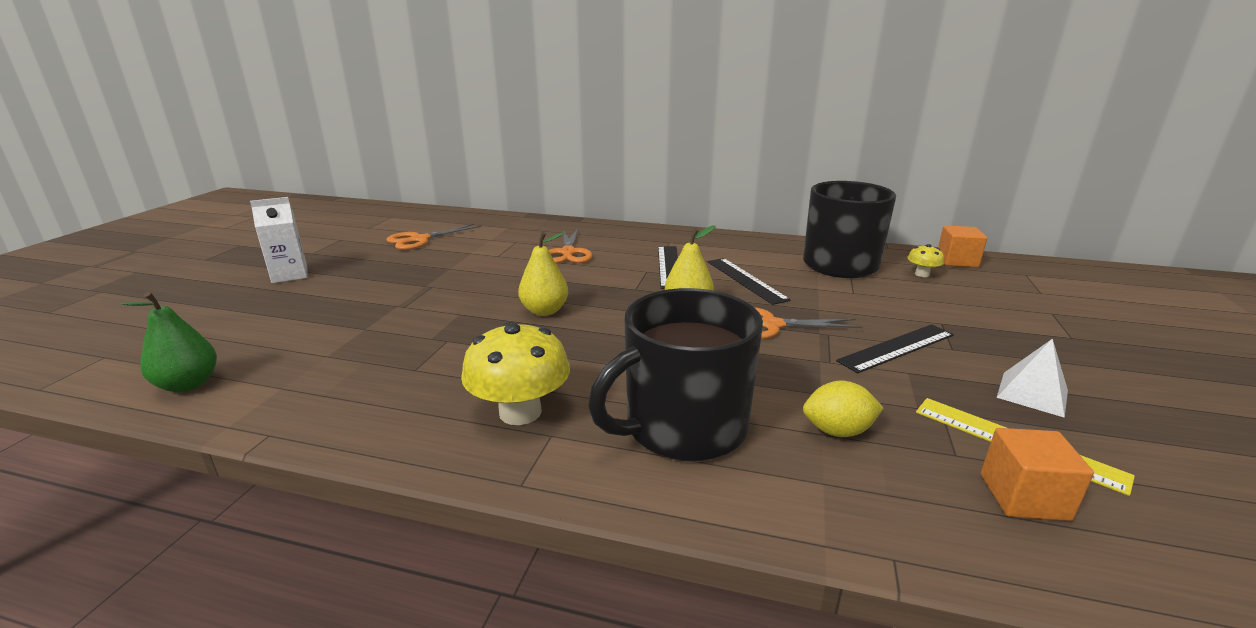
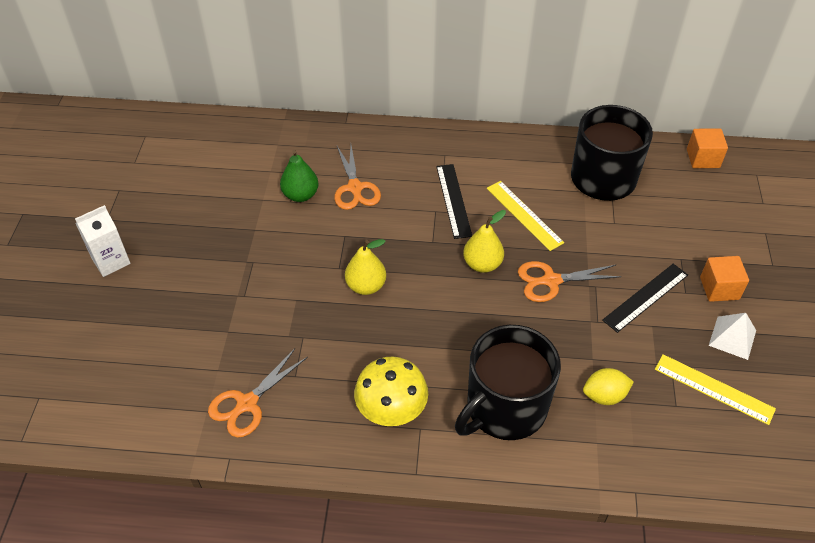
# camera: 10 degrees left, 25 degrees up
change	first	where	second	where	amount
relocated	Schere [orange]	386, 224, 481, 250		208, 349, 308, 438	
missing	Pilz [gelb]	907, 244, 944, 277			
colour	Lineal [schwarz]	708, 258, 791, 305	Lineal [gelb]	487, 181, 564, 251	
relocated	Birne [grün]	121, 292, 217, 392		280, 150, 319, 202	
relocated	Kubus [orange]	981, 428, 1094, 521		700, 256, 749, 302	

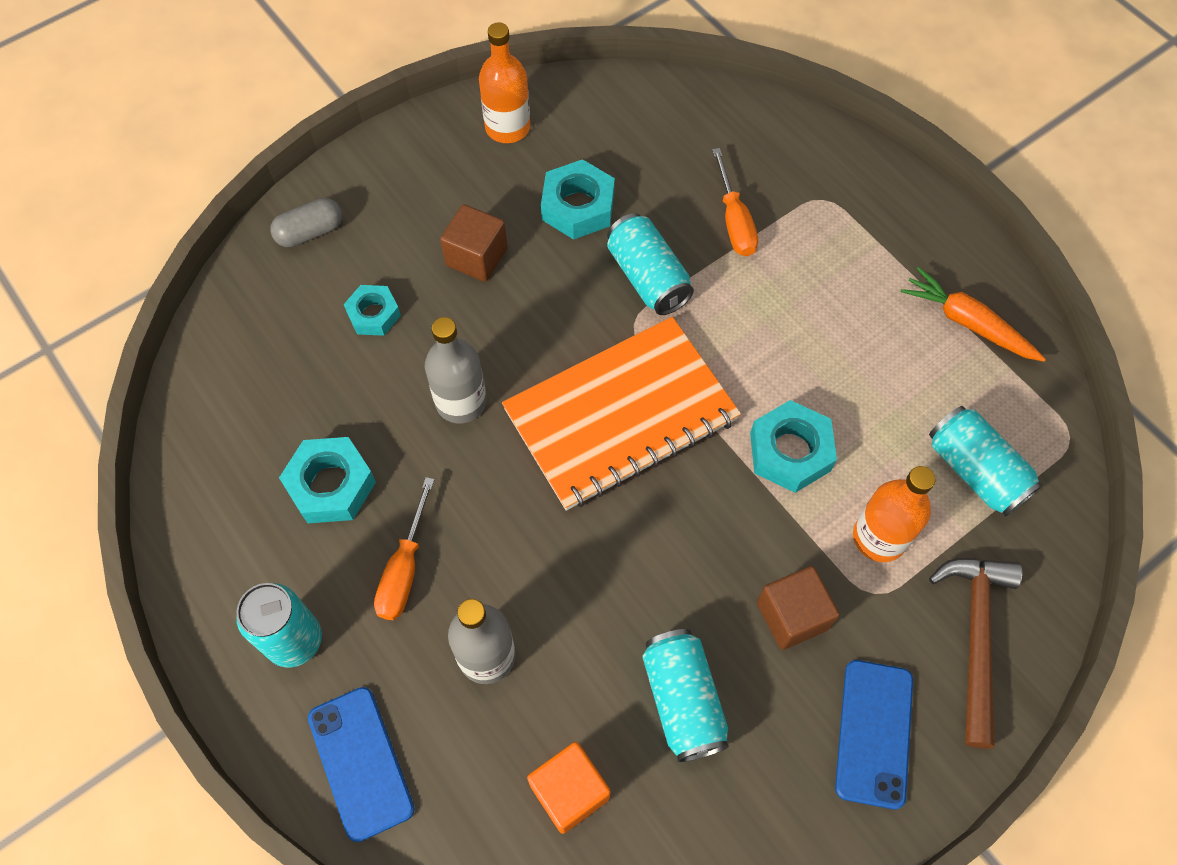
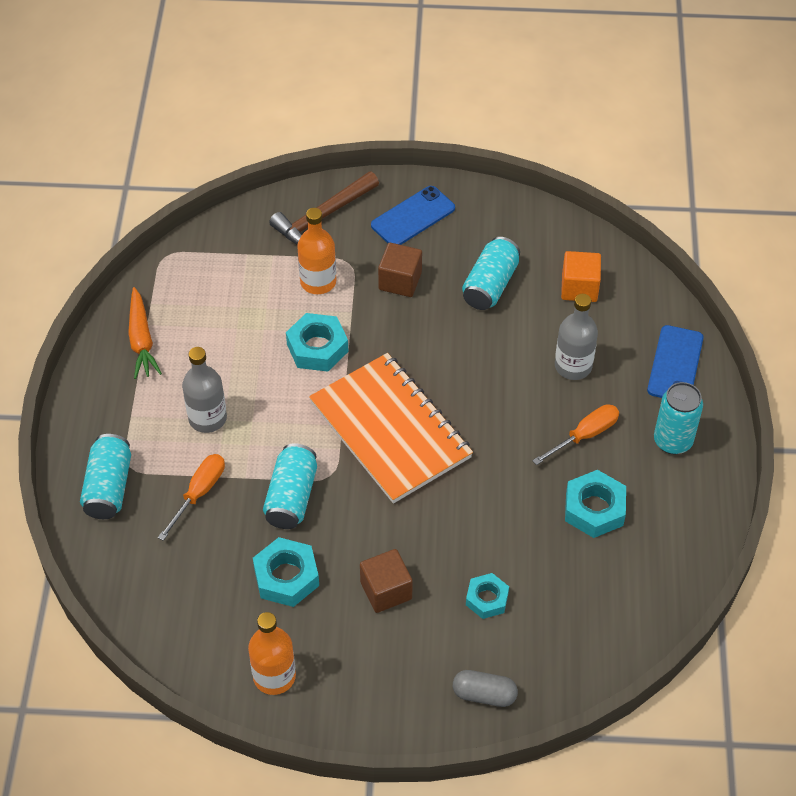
# camera: 140 degrees left, 10 degrees down
change	first	where	second	where	amount
relocated	Flasche [grau]	425, 317, 487, 423		182, 347, 227, 433	
spun	Notizbuch [orange]	502, 317, 741, 511		309, 353, 473, 504	45 degrees clockwise
relocated	Dose [türkis]	929, 406, 1043, 517		80, 434, 131, 519	

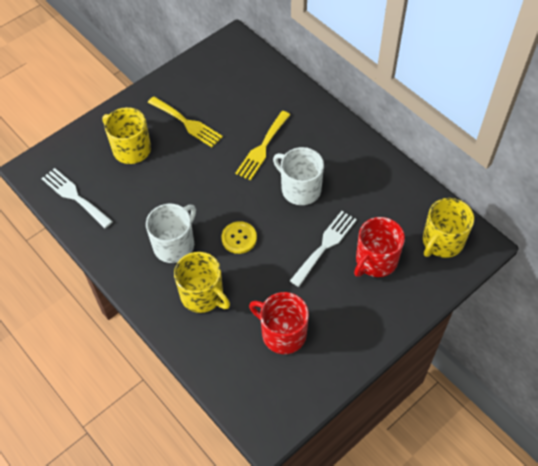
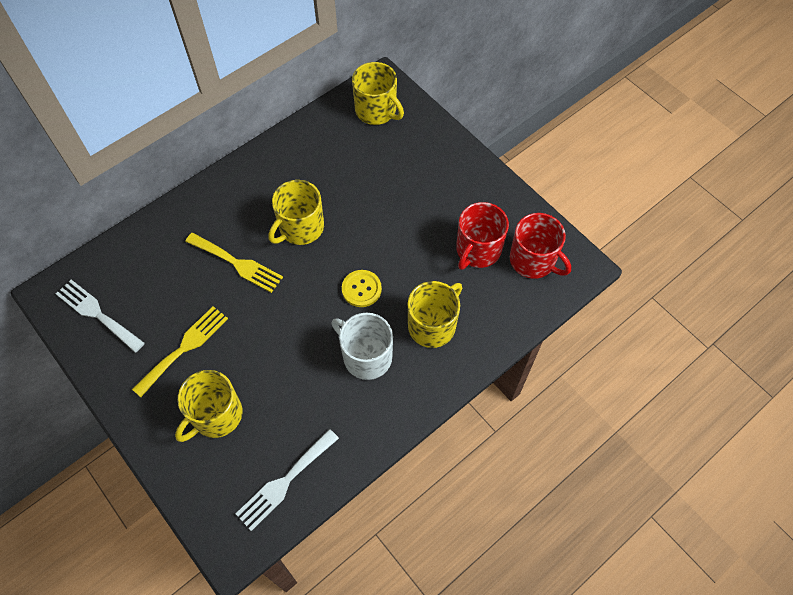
# camera: 90 degrees left, 5 degrees up
change	first	where	second	where	amount
colour	Tasse [weiß]	273, 147, 324, 205	Tasse [gelb]	268, 180, 324, 245	
relocated	Gabel [weiß]	290, 211, 357, 287		56, 280, 145, 353	
relocated	Tasse [rot]	354, 217, 405, 277		510, 213, 571, 279	

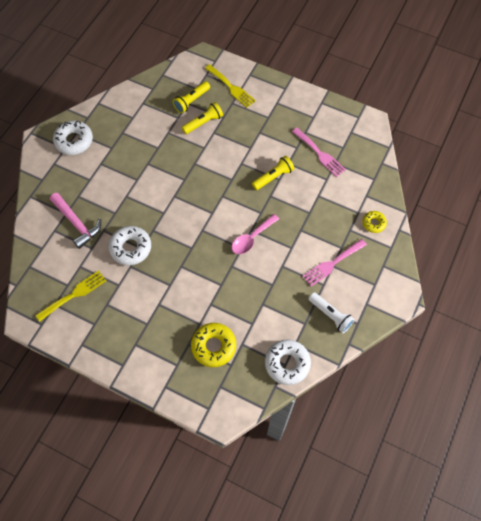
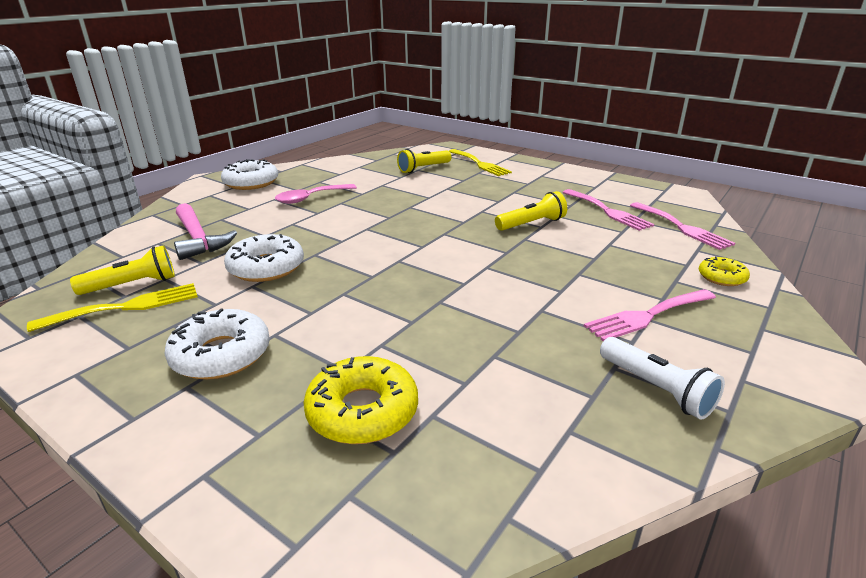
# camera: 10 degrees right, 35 degrees down
change	first	where	second	where	amount
relocated	Taschenlampe [gelb]	181, 102, 223, 134		70, 245, 175, 295	
relocated	Löffel [rosa]	231, 214, 279, 254		275, 184, 357, 204	
relocated	Donut [weiß]	265, 340, 311, 385		164, 309, 270, 380	
appeared			Gabel [rosa]	630, 202, 735, 250	

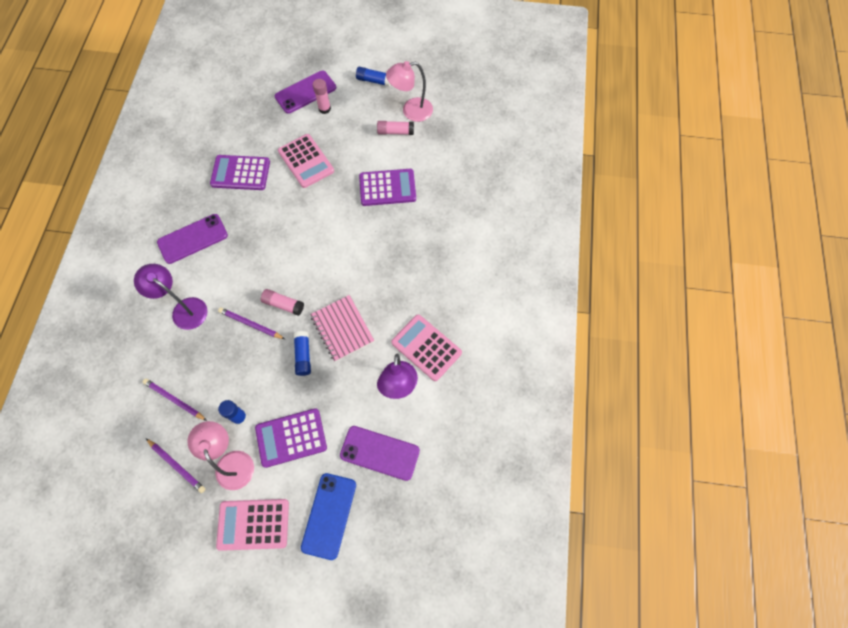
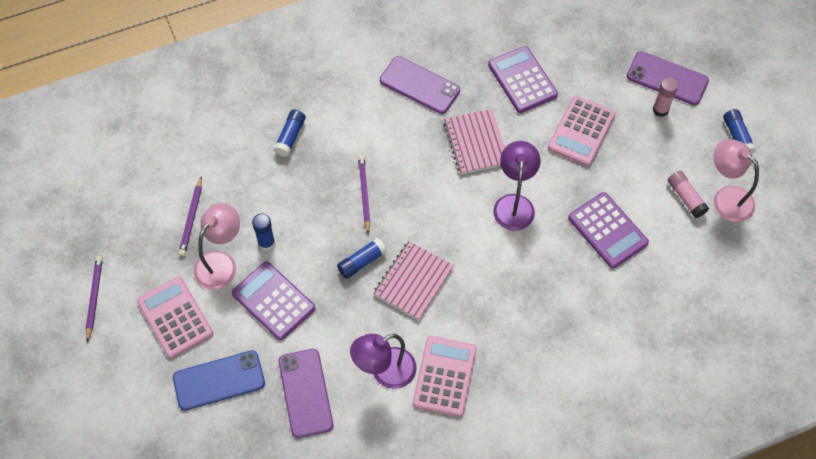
# camera: 60 degrees right, 5 degrees down
change	first	where	second	where	amount
relocated	Lampe [lila]	134, 264, 208, 330		493, 141, 541, 231	
missing	Klebestift [rosa]	261, 289, 304, 316			
relocated	Bleistift [lila]	143, 378, 207, 421		86, 256, 103, 342	
appeared			Klebestift [blau]	273, 109, 306, 157	
appeared			Notizbuch [rosa]	444, 109, 505, 174	

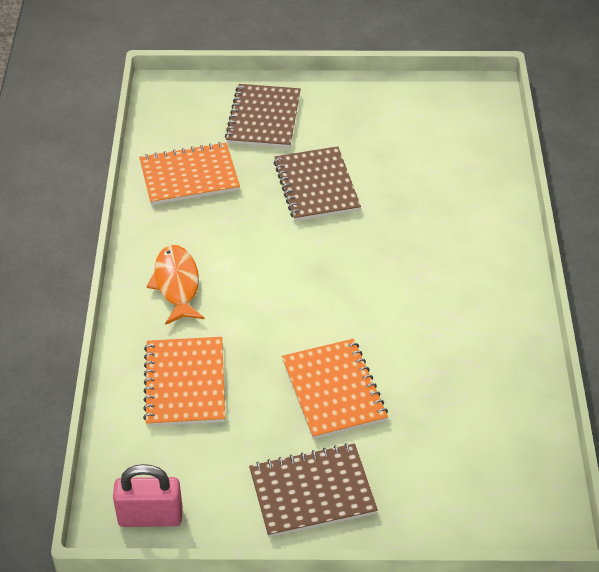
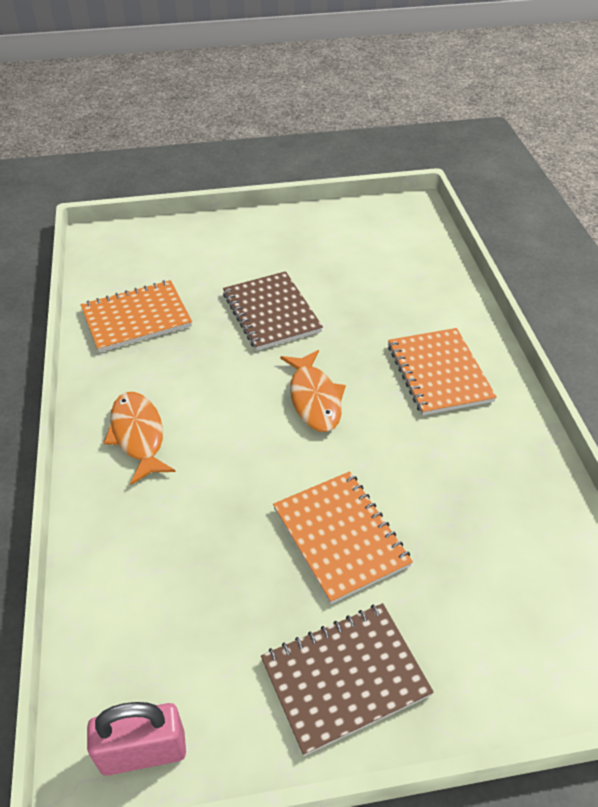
# camera: 10 degrees left, 0 degrees up
change	first	where	second	where	amount
missing	Notizbuch [braun]	225, 84, 301, 148			
relocated	Notizbuch [orange]	143, 337, 225, 426		388, 328, 497, 415	
appeared			Fisch [orange]	280, 350, 346, 432	

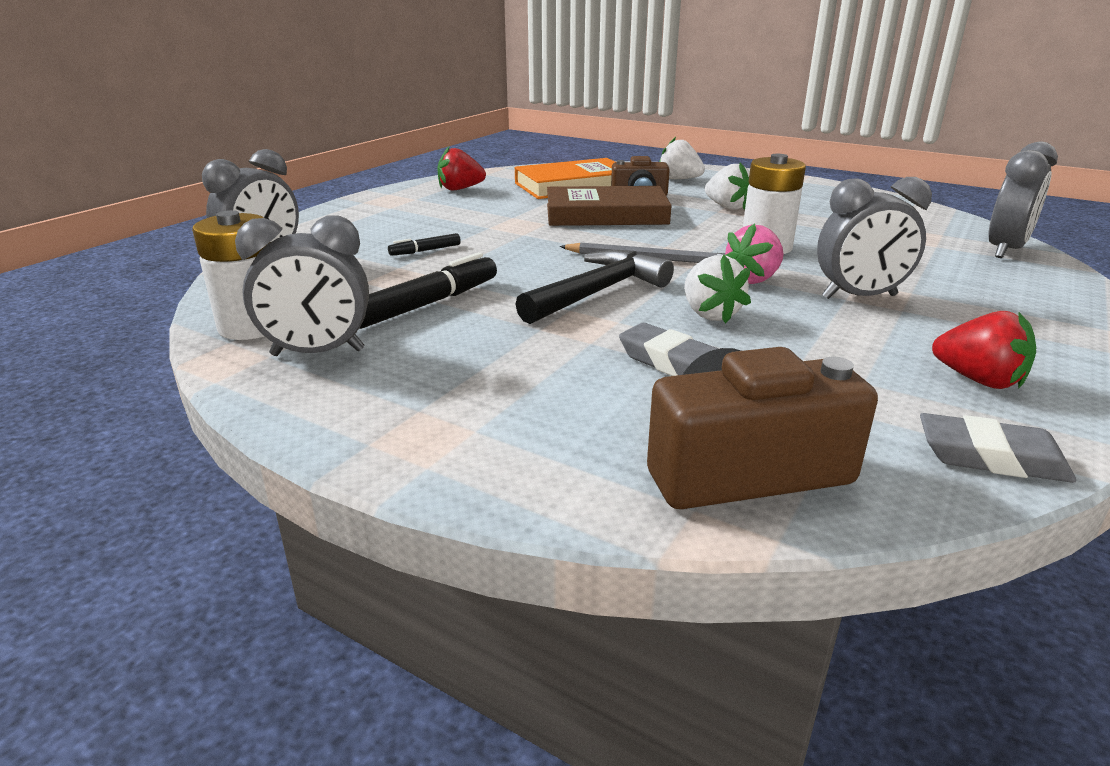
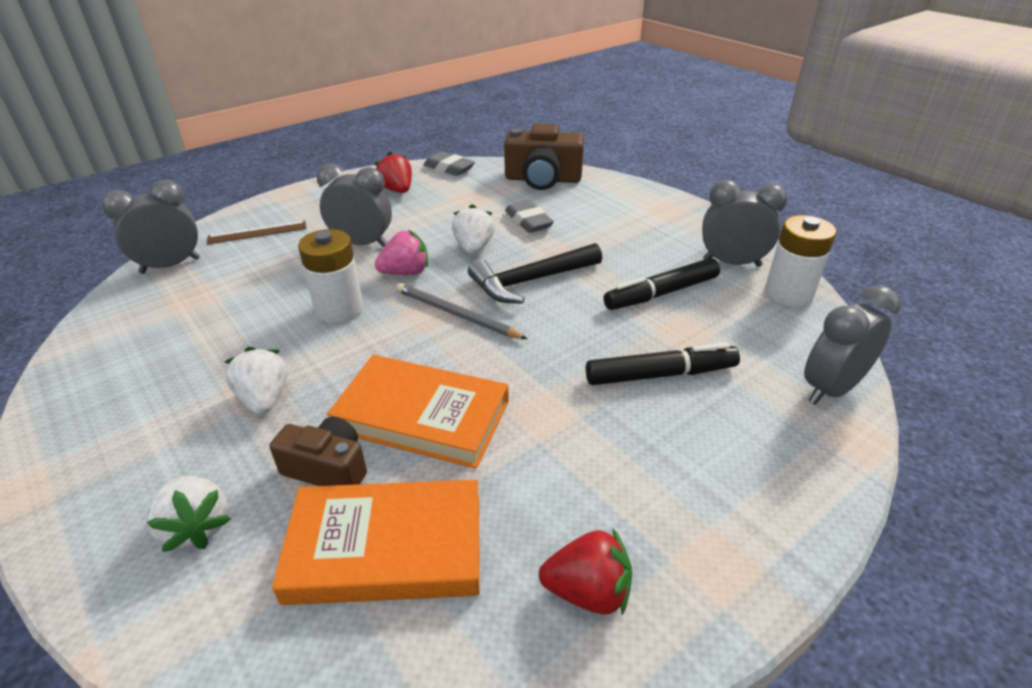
# camera: 160 degrees left, 10 degrees up
change	first	where	second	where	amount
colour	Buch [braun]	547, 186, 672, 226	Buch [orange]	327, 355, 509, 469	
size	Filzstift [schwarz]	388, 233, 461, 256		585, 342, 740, 385	x1.97
appeared			Lineal [braun]	207, 221, 306, 244	

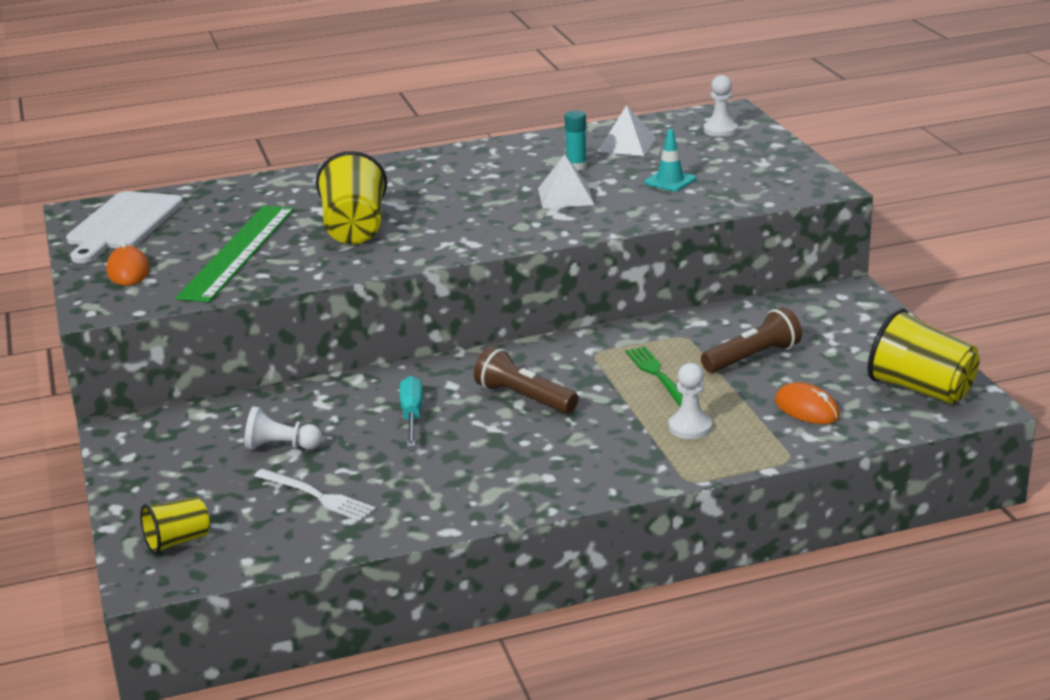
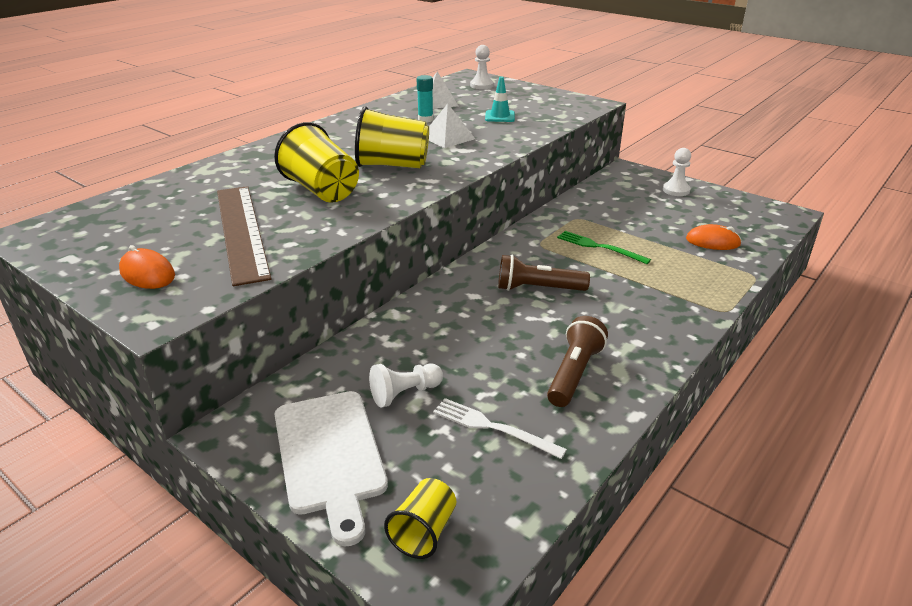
# camera: 35 degrees left, 5 degrees up
change	first	where	second	where	amount
relocated	Schneidebrett [weiß]	66, 191, 183, 263		275, 391, 388, 547	
colour	Lineal [grün]	176, 206, 294, 302	Lineal [braun]	217, 186, 272, 286	
relocated	Taschenlampe [braun]	701, 307, 802, 373		547, 316, 608, 407	
relocated	Becher [gelb]	868, 308, 980, 404		355, 106, 429, 168	
relocated	Bauer [weiß]	669, 363, 712, 439		663, 148, 691, 196	
missing	Schraubenzieher [türkis]	400, 376, 423, 447			
spun	Gabel [weiß]	254, 469, 376, 521		433, 398, 567, 459	150 degrees counterclockwise

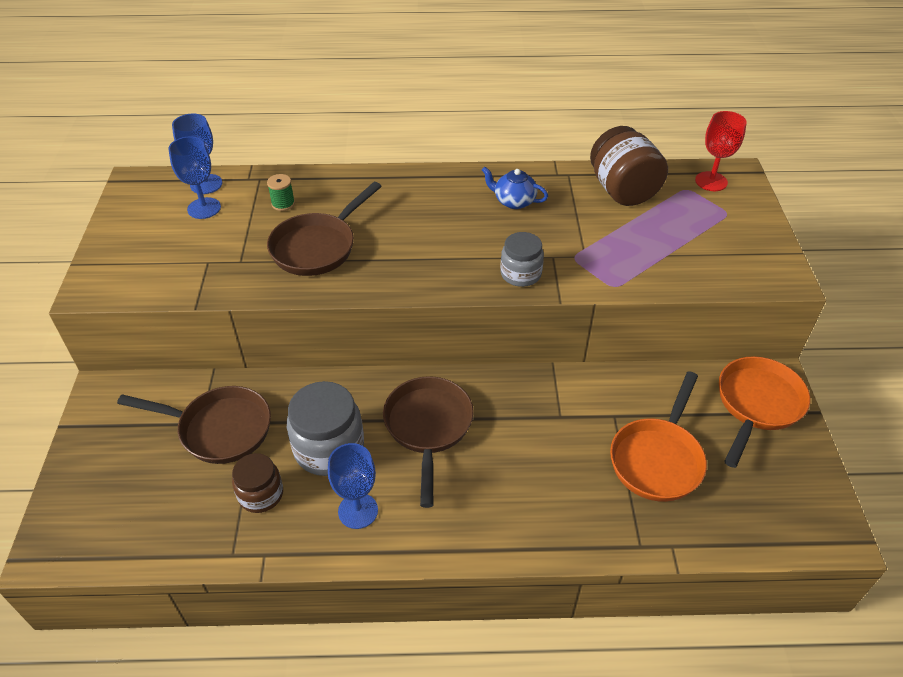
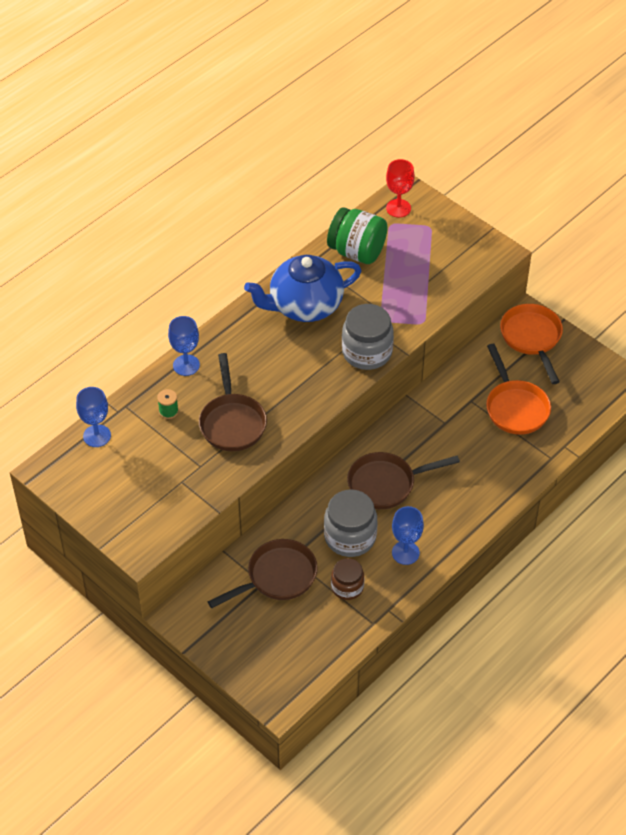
# camera: 45 degrees left, 5 degrees up
change	first	where	second	where	amount
colour	Einmachglas [braun]	590, 126, 668, 206	Einmachglas [grün]	327, 207, 388, 264	
relocated	Kelch [blau]	169, 136, 221, 219		168, 316, 200, 376	
size	Teekanne [blau]	482, 167, 548, 209		244, 255, 362, 322	x2.17
size	Einmachglas [grau]	500, 232, 544, 287		342, 304, 394, 370	x1.63
spun	Pfanne [braun]	383, 376, 474, 508		347, 452, 460, 509	60 degrees counterclockwise

